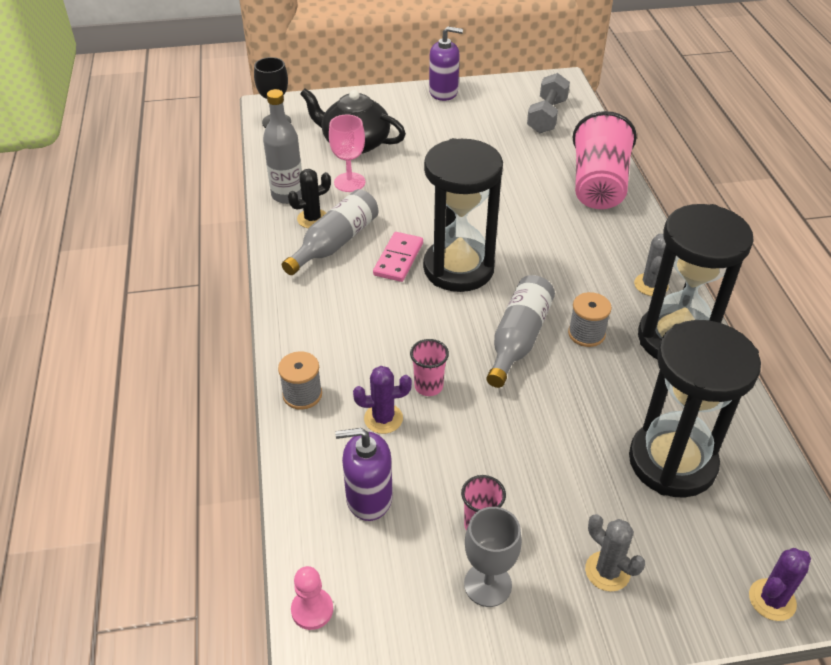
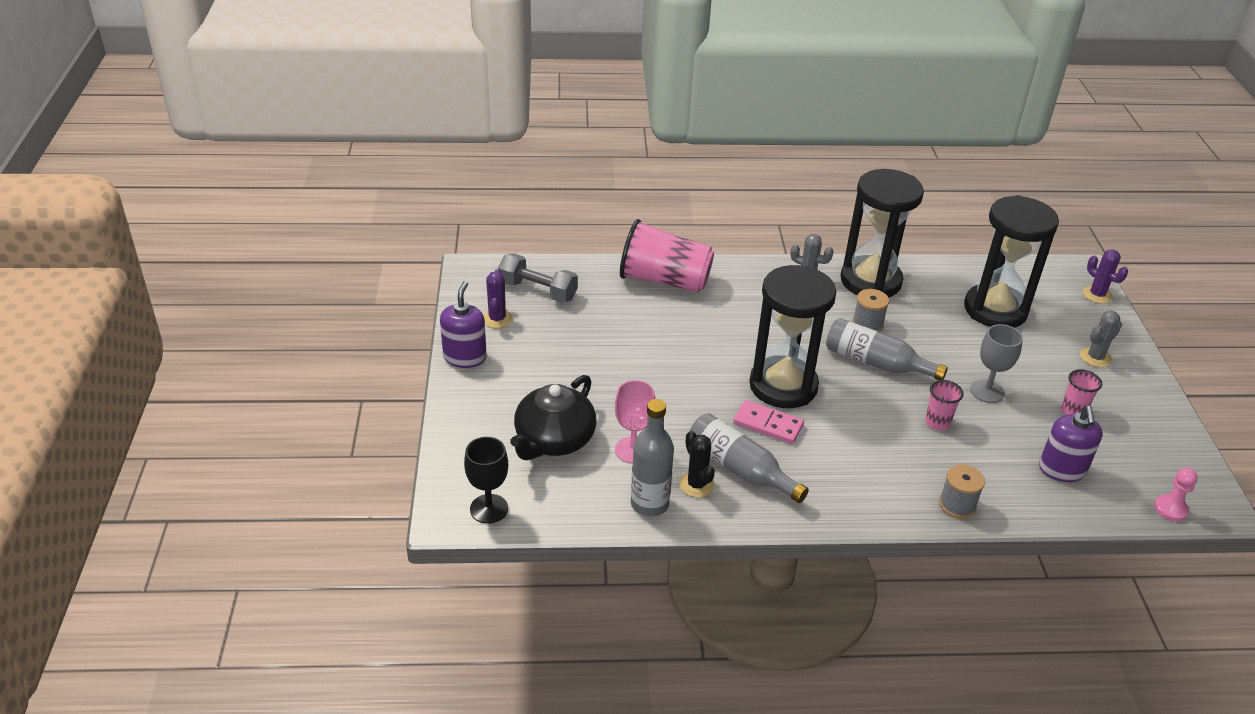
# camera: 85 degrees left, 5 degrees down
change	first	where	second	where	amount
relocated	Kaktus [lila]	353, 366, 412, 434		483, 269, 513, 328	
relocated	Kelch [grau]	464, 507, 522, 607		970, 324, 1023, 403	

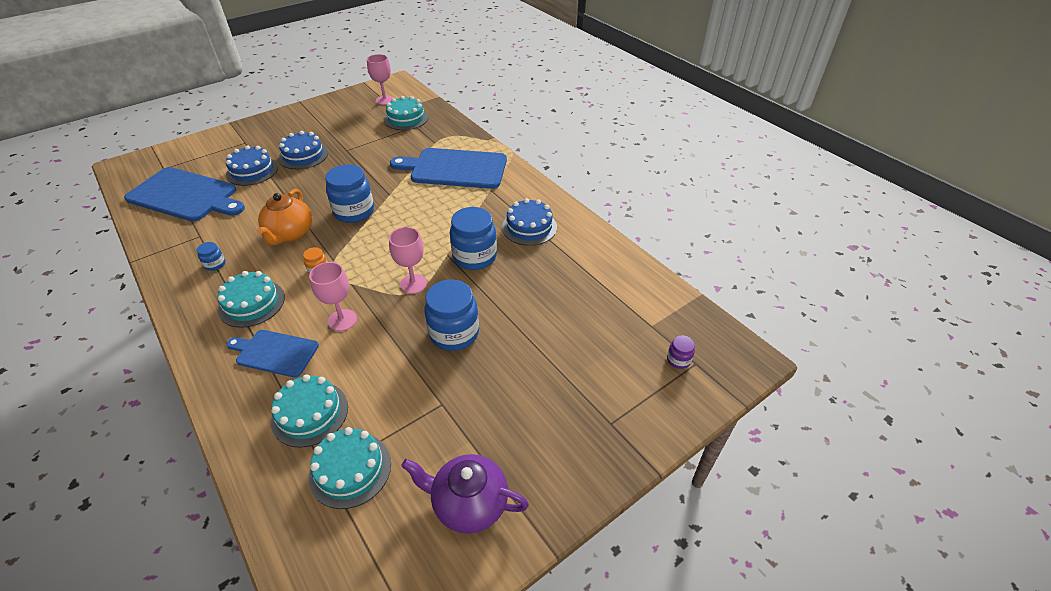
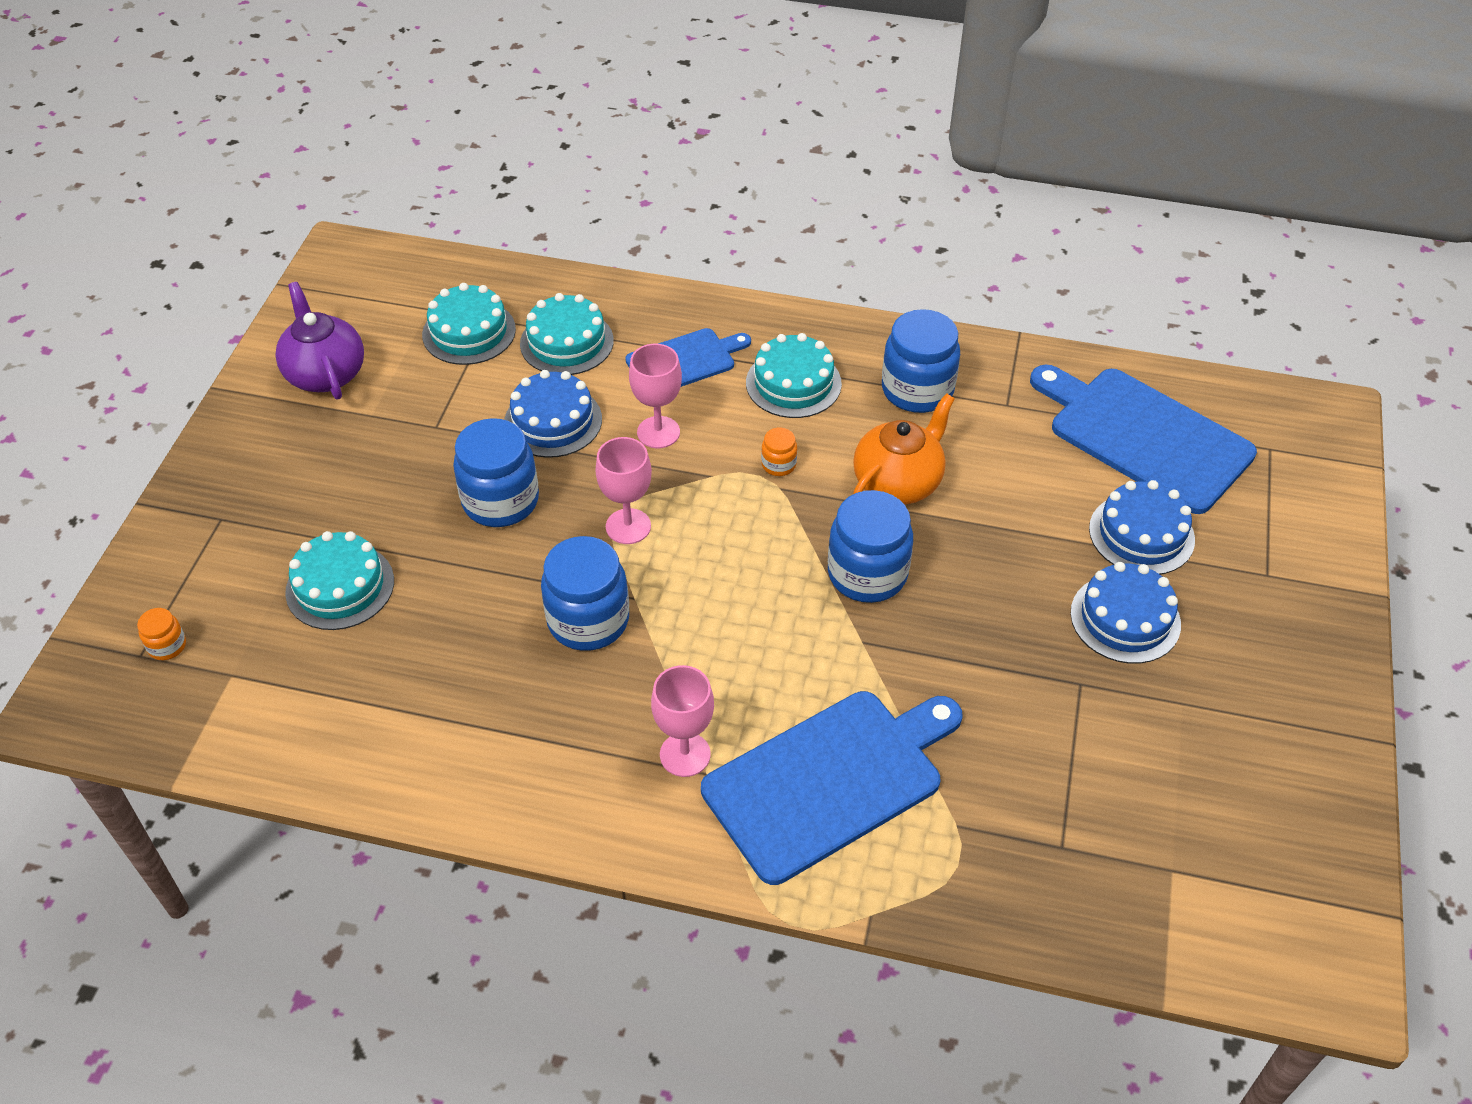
# camera: 140 degrees right, 5 degrees up
change	first	where	second	where	amount
relocated	Kelch [rosa]	367, 54, 393, 105		651, 665, 714, 777	
relocated	Kuchen [türkis]	384, 96, 428, 130		285, 531, 394, 630	
spun	Schneidebrett [blau]	124, 167, 245, 222		1030, 365, 1257, 514	60 degrees clockwise
spun	Teekanne [orange]	257, 189, 312, 245		853, 393, 955, 504	75 degrees clockwise
relocated	Kuchen [blau]	502, 198, 557, 246		504, 370, 602, 458	
size	Einmachglas [blau]	197, 242, 226, 271		882, 309, 960, 413	x2.17
colour	Einmachglas [lila]	667, 335, 695, 369	Einmachglas [orange]	137, 608, 186, 660	
spun	Teekanne [lila]	401, 454, 529, 534		275, 282, 364, 400	90 degrees counterclockwise

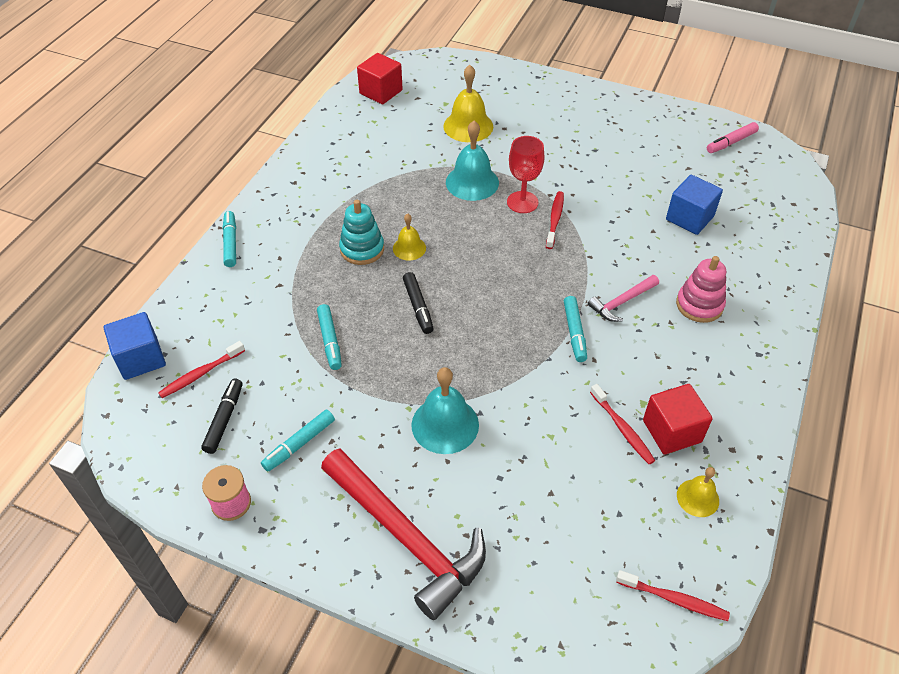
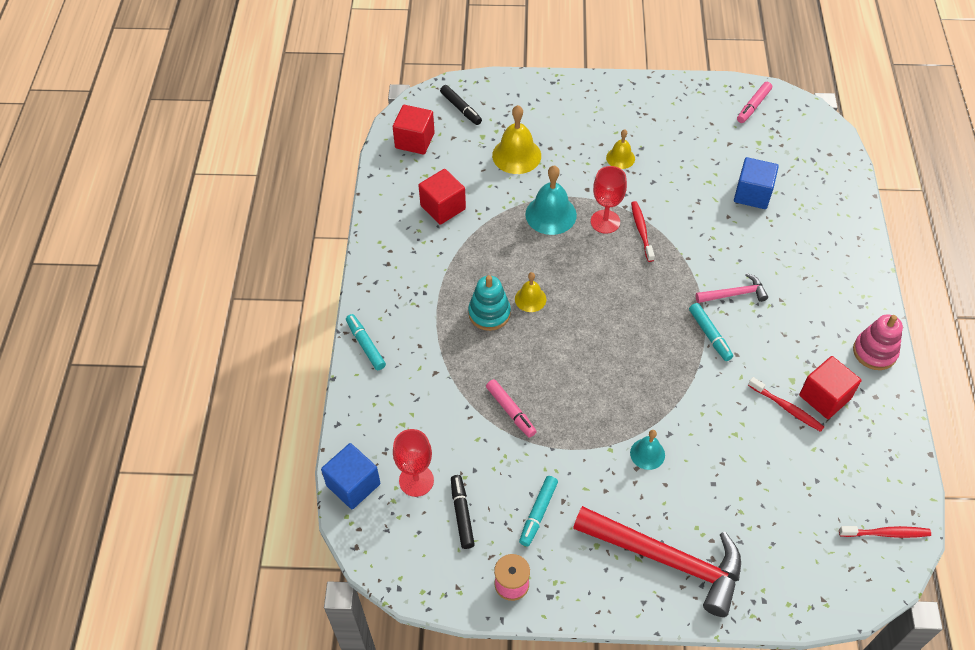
# camera: 20 degrees left, 5 degrees up
change	first	where	second	where	amount
relocated	Stapelspielzeug [rosa]	676, 256, 726, 323		853, 314, 903, 370	
relocated	Filzstift [schwarz]	403, 272, 434, 334		440, 85, 482, 125	
spun	Hammer [rosa]	588, 275, 659, 322		696, 273, 768, 303	135 degrees counterclockwise
colour	Filzstift [türkis]	317, 304, 342, 370	Filzstift [rosa]	486, 379, 537, 438	
exchanged	Zahnbürste [rot]	158, 341, 245, 398	Kelch [rot]	393, 429, 434, 497	
size	Glocke [türkis]	411, 367, 479, 454		630, 430, 665, 470	x0.59
relocated	Glocke [gelb]	677, 467, 719, 517		606, 129, 635, 169	
appeared			Kubus [rot]	418, 169, 466, 225	

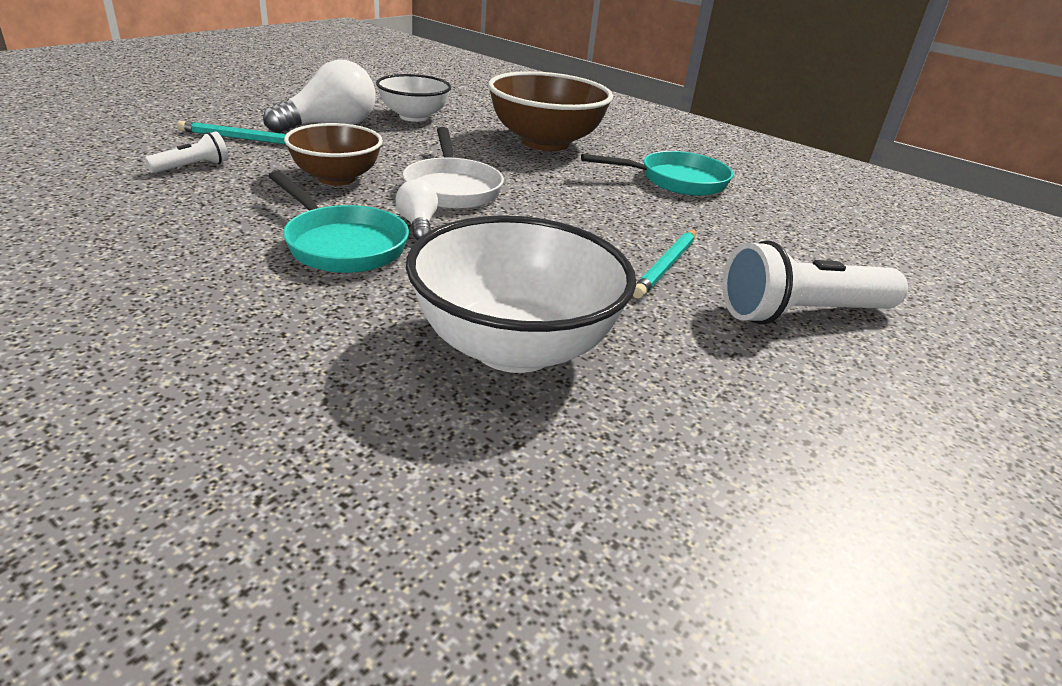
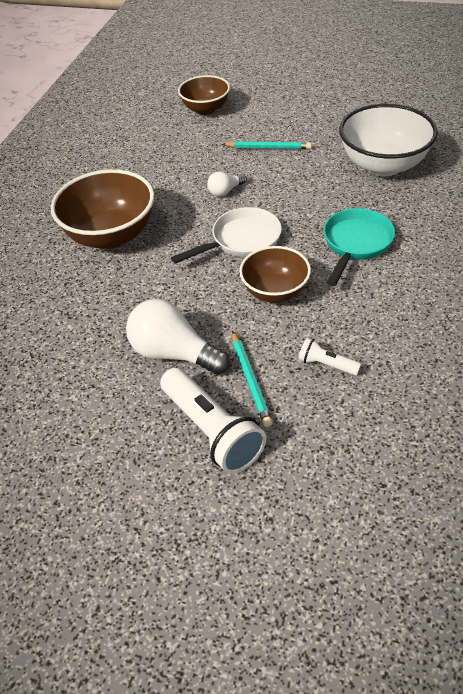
# camera: 105 degrees left, 15 degrees up
change	first	where	second	where	amount
missing	Schüssel [weiß]	376, 74, 451, 122			
missing	Pfanne [türkis]	581, 151, 733, 196			
relocated	Glühbirne [weiß]	396, 179, 438, 240		207, 171, 247, 197	
relocated	Taschenlampe [weiß]	722, 240, 908, 324		160, 368, 266, 474	
appeared			Schüssel [braun]	178, 75, 230, 115	

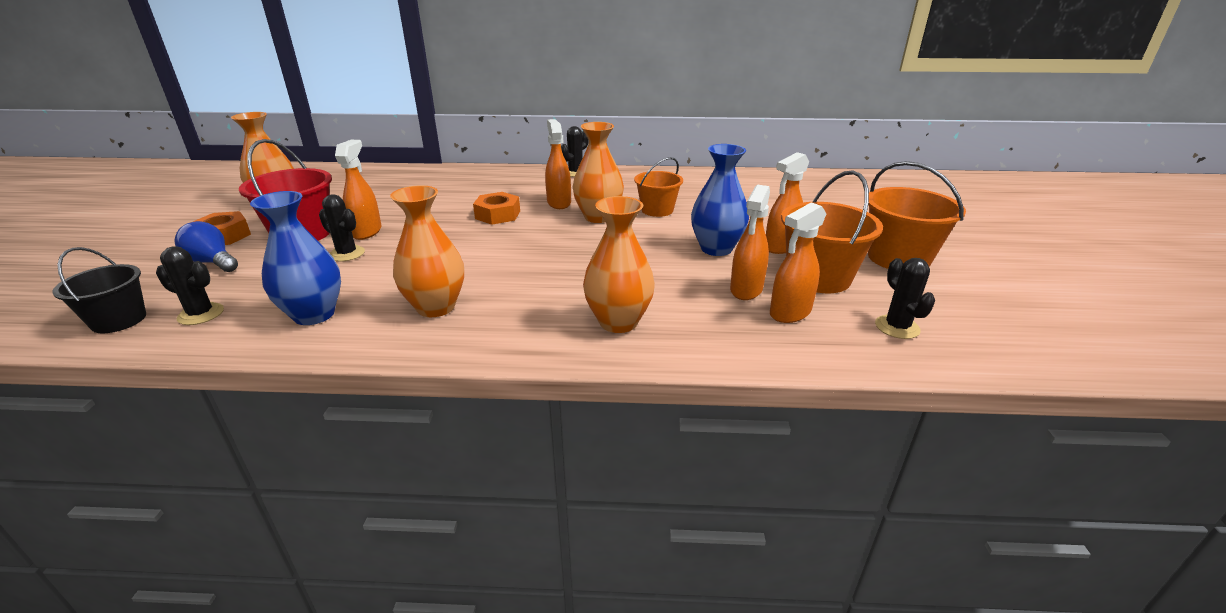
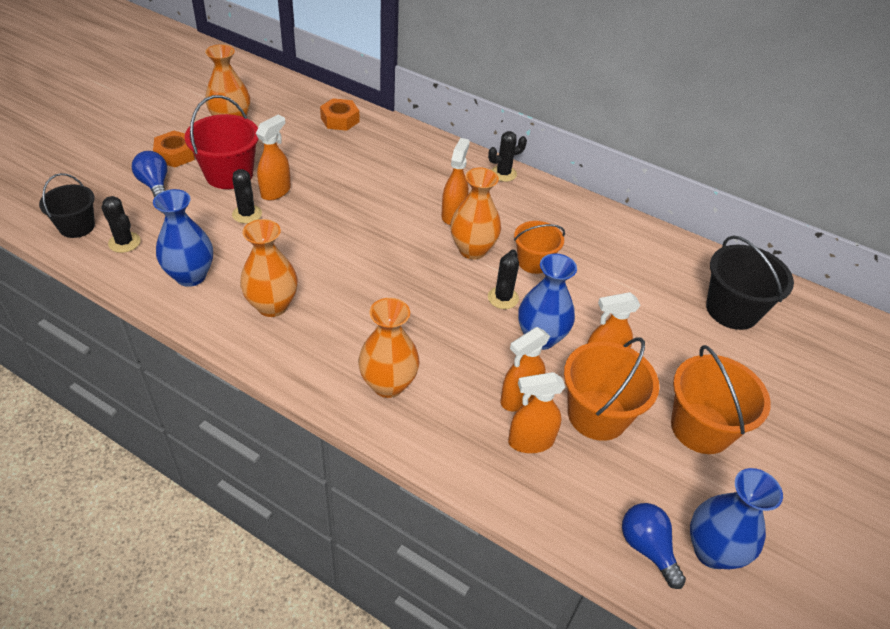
# camera: 25 degrees right, 15 degrees up
change	first	where	second	where	amount
relocated	Sechskantmutter [orange]	473, 192, 520, 225		320, 98, 360, 131	
relocated	Kaktus [schwarz]	875, 258, 935, 339		488, 250, 519, 309	
appeared			Eimer [schwarz]	706, 235, 794, 330	
appeared			Vase [blau]	690, 468, 783, 569	
appeared			Glühbirne [blau]	622, 503, 686, 589	

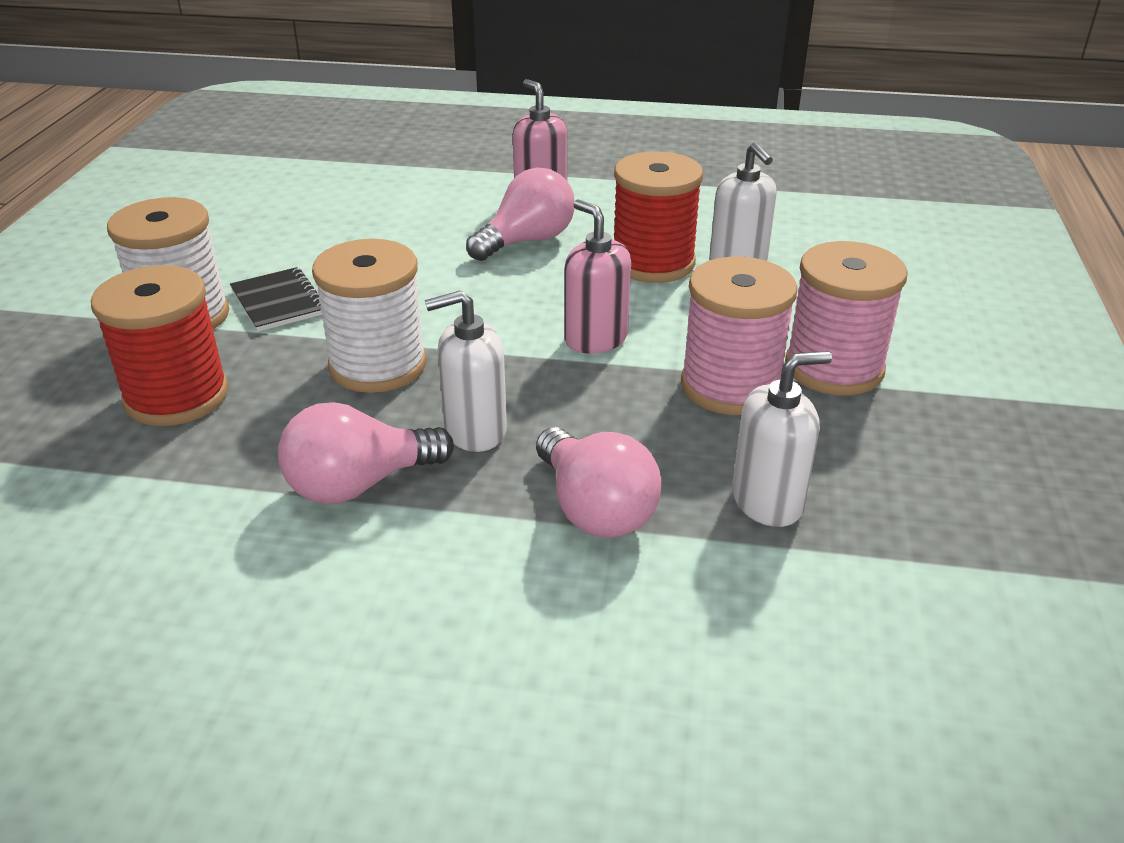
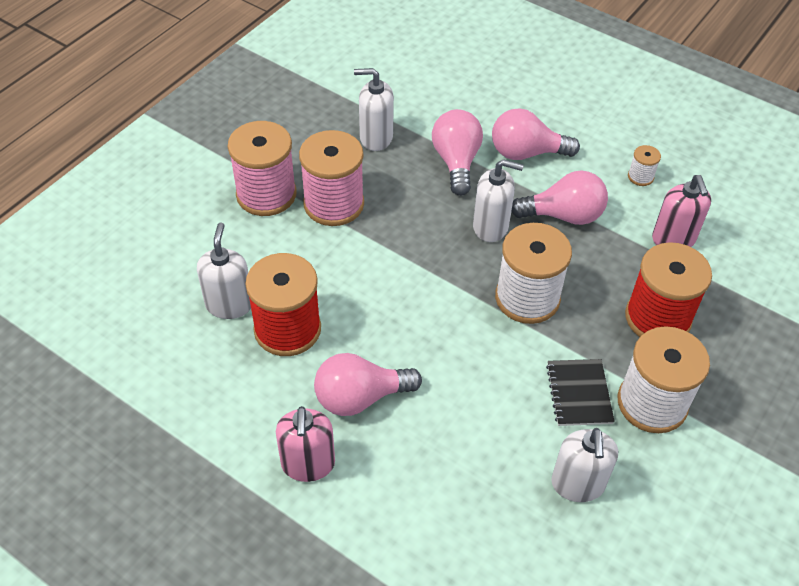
# camera: 155 degrees left, 15 degrees up
change	first	where	second	where	amount
relocated	Seifenspender [rosa]	564, 200, 631, 354		652, 175, 711, 247	
appeared			Glühbirne [rosa]	492, 108, 580, 160	
appeared			Garnrolle [weiß]	628, 145, 661, 186	
appeared			Seifenspender [weiß]	551, 428, 618, 502	

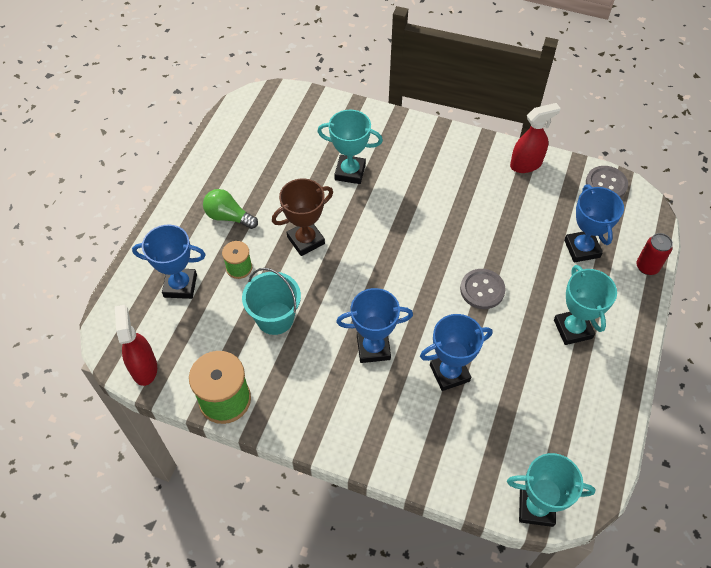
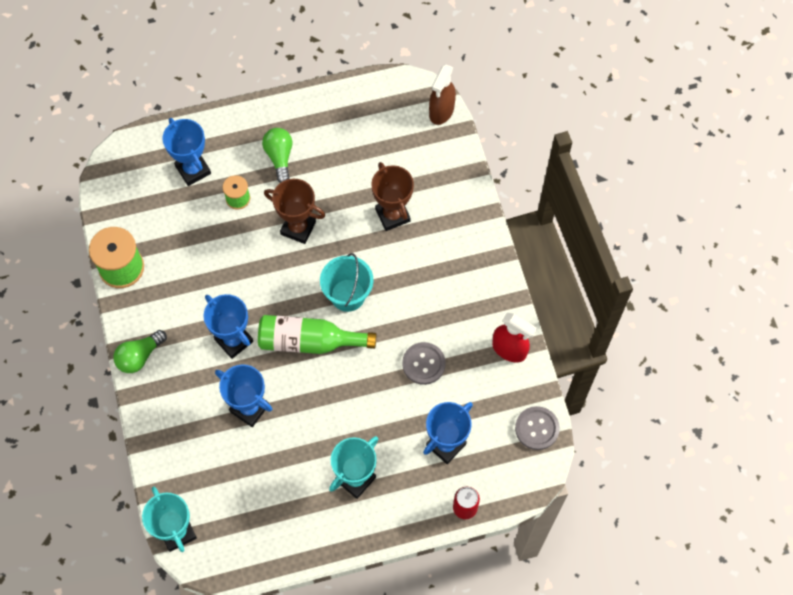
# camera: 55 degrees right, 10 degrees up
change	first	where	second	where	amount
colour	Pokal [türkis]	317, 110, 383, 184	Pokal [braun]	371, 162, 414, 231	
relocated	Eimer [türkis]	242, 268, 301, 335		320, 253, 374, 312	
relocated	Knopf [grau]	460, 269, 506, 309		402, 342, 446, 385	
missing	Sprühflasche [rot]	115, 305, 157, 386			
appeared			Sprühflasche [braun]	429, 64, 456, 125	
appeared			Flasche [grün]	258, 315, 377, 354	
appeared			Glühbirne [grün]	113, 330, 167, 373	

